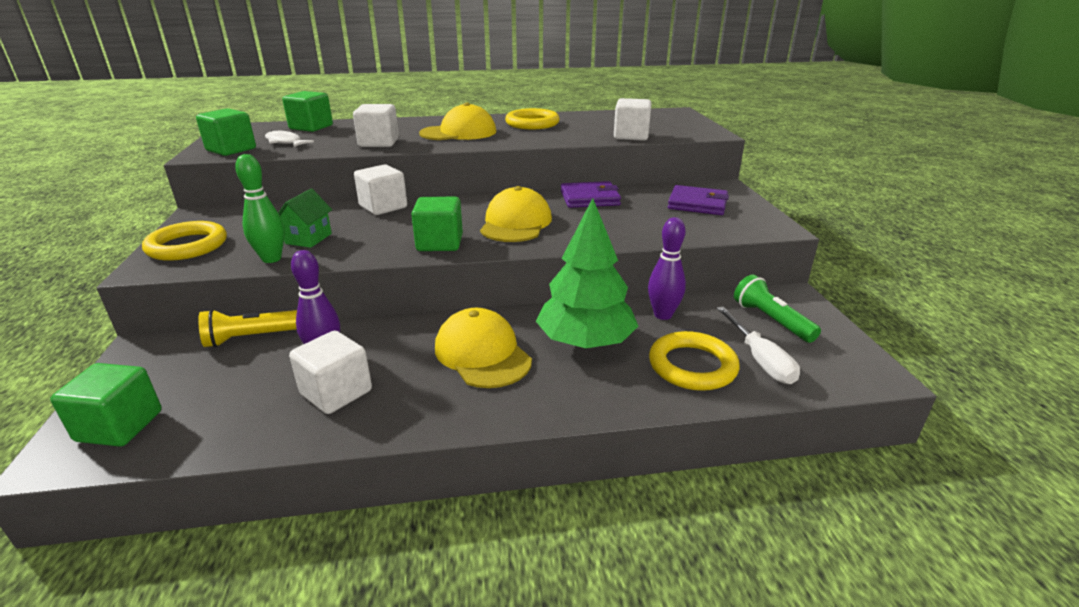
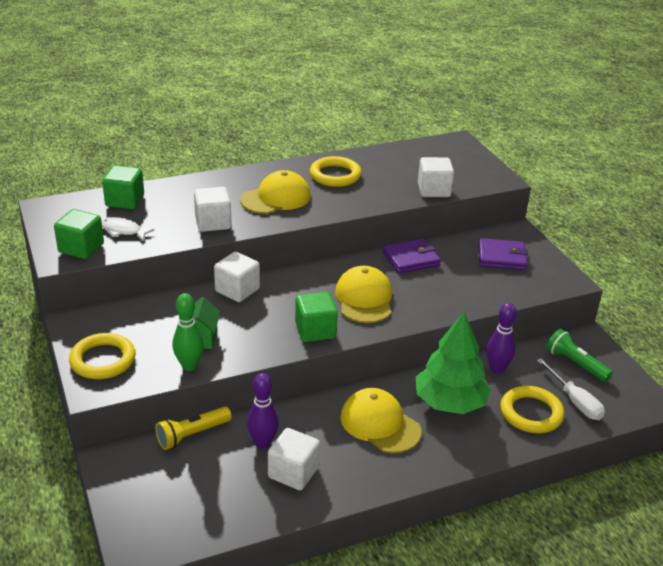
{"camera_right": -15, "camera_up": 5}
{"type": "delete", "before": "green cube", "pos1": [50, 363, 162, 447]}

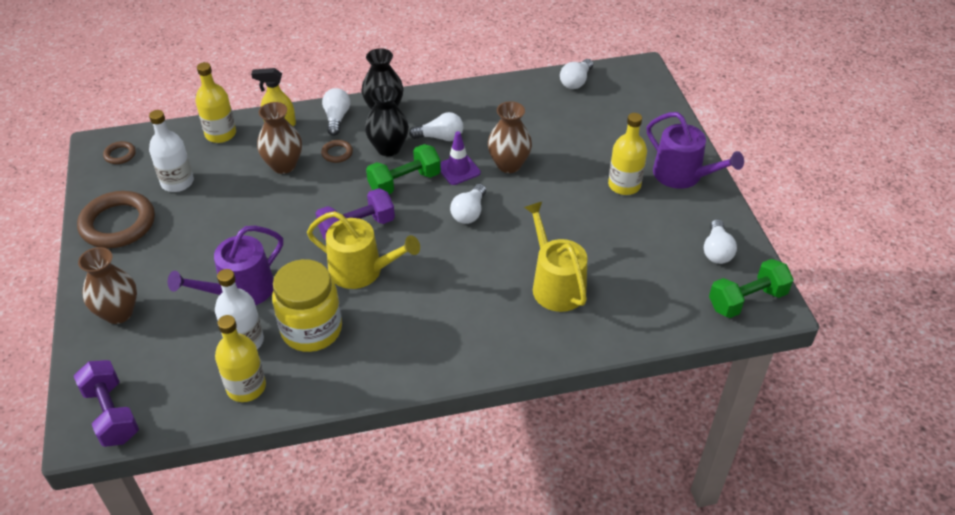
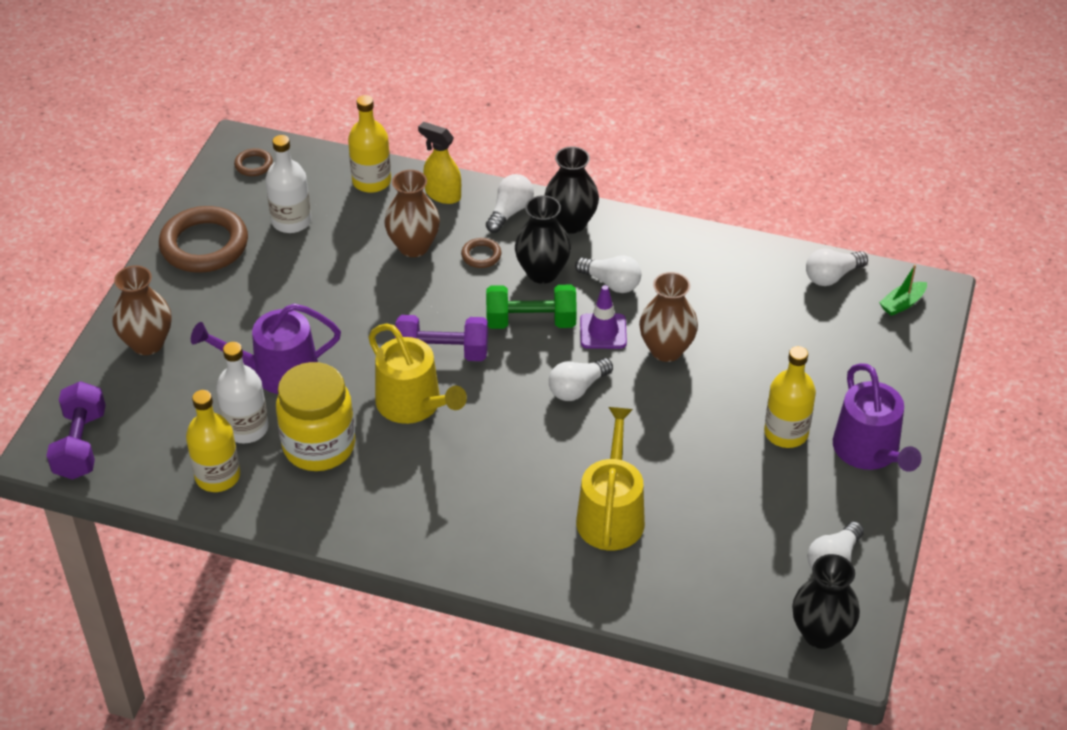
{"camera_right": 30, "camera_up": 0}
{"type": "replace", "before": "green dumbbell", "after": "black vase", "pos1": [709, 259, 794, 318], "pos2": [792, 554, 860, 649]}
{"type": "insert", "after": "green boat", "pos2": [879, 265, 927, 316]}

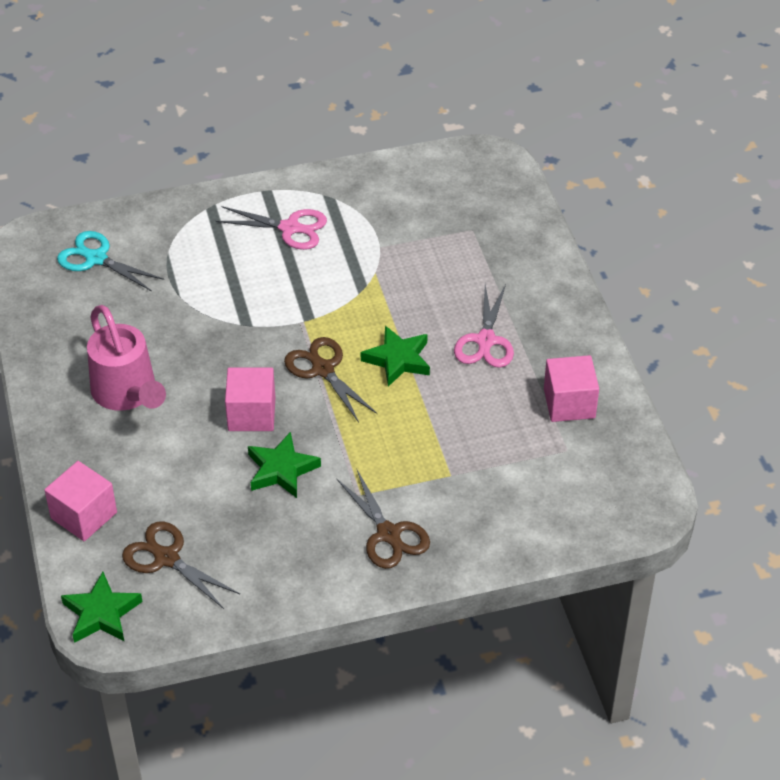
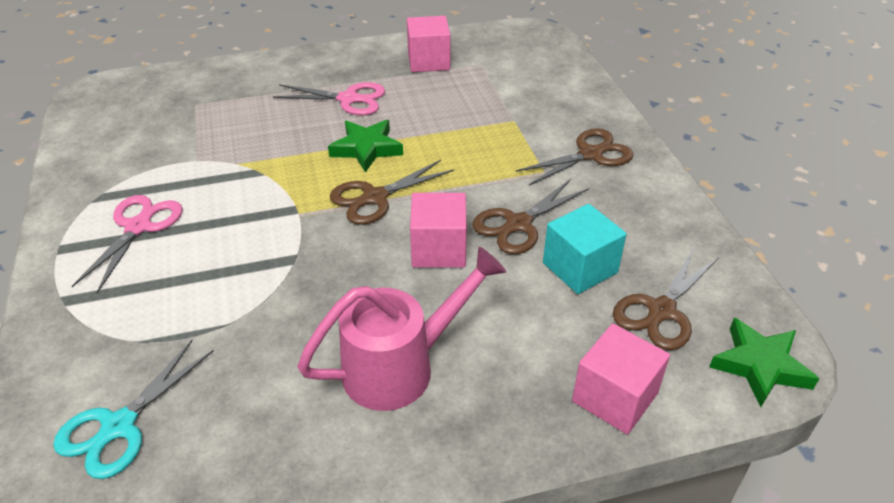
{"camera_right": -90, "camera_up": -5}
{"type": "replace", "before": "green star", "after": "brown scissors", "pos1": [248, 432, 321, 498], "pos2": [472, 179, 589, 254]}
{"type": "insert", "after": "turquoise cube", "pos2": [543, 204, 627, 294]}

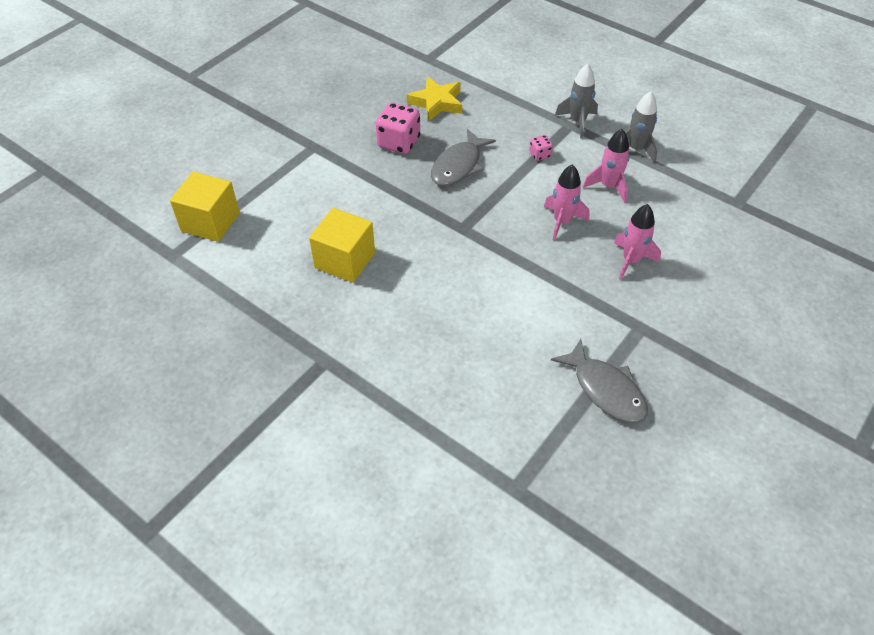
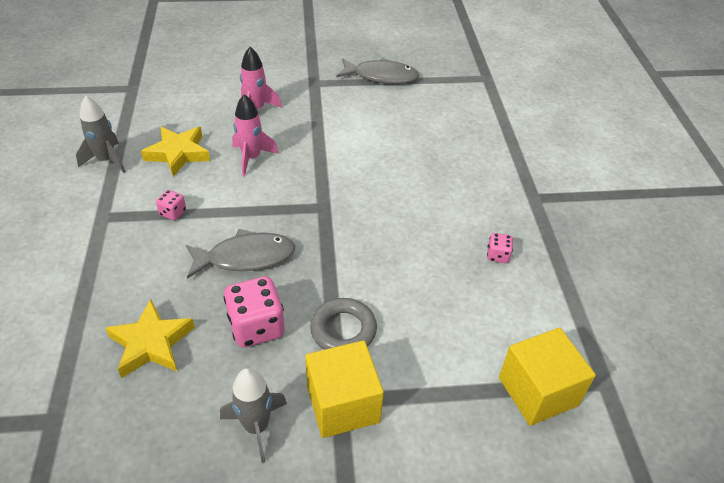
{"camera_right": -135, "camera_up": -5}
{"type": "replace", "before": "pink rocket", "after": "yellow star", "pos1": [583, 129, 630, 203], "pos2": [141, 127, 210, 177]}
{"type": "move", "before": "grey rocket", "pos1": [555, 64, 598, 138], "pos2": [220, 368, 287, 463]}
{"type": "move", "before": "yellow cube", "pos1": [309, 208, 375, 283], "pos2": [305, 340, 384, 438]}
{"type": "insert", "after": "grey ring", "pos2": [310, 298, 377, 350]}
{"type": "rotate", "before": "grey fish", "pos1": [551, 339, 648, 423], "pos2": [337, 58, 419, 84], "turn": 90}
{"type": "insert", "after": "pink dice", "pos2": [487, 233, 513, 263]}

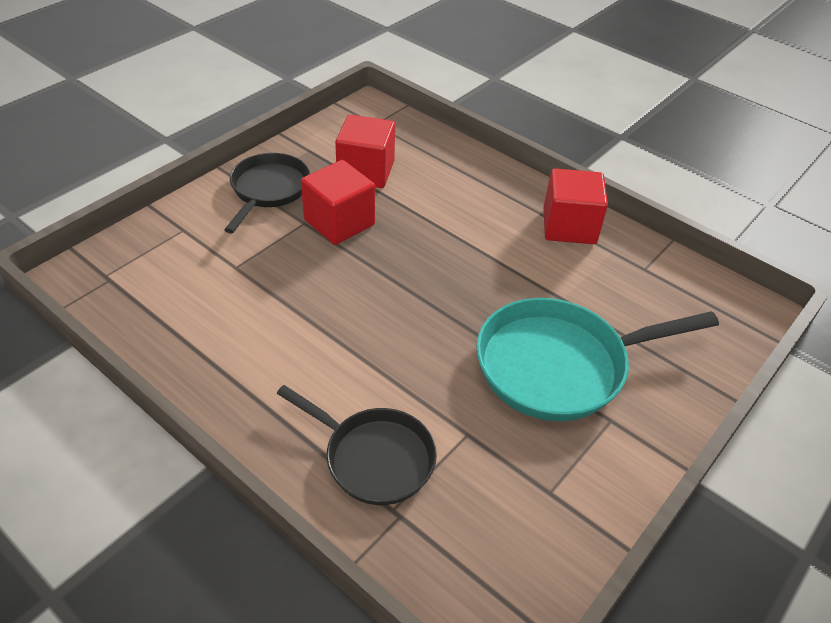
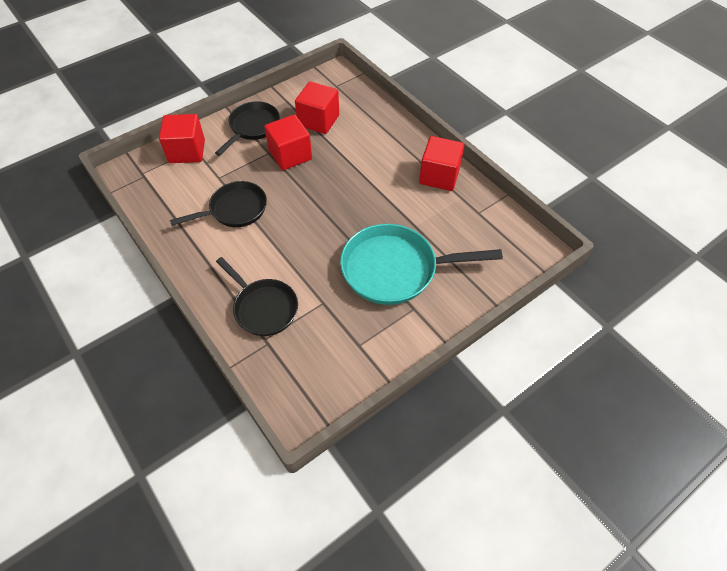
{"camera_right": 15, "camera_up": 10}
{"type": "insert", "after": "red cube", "pos2": [159, 114, 205, 163]}
{"type": "insert", "after": "black pan", "pos2": [170, 181, 267, 227]}

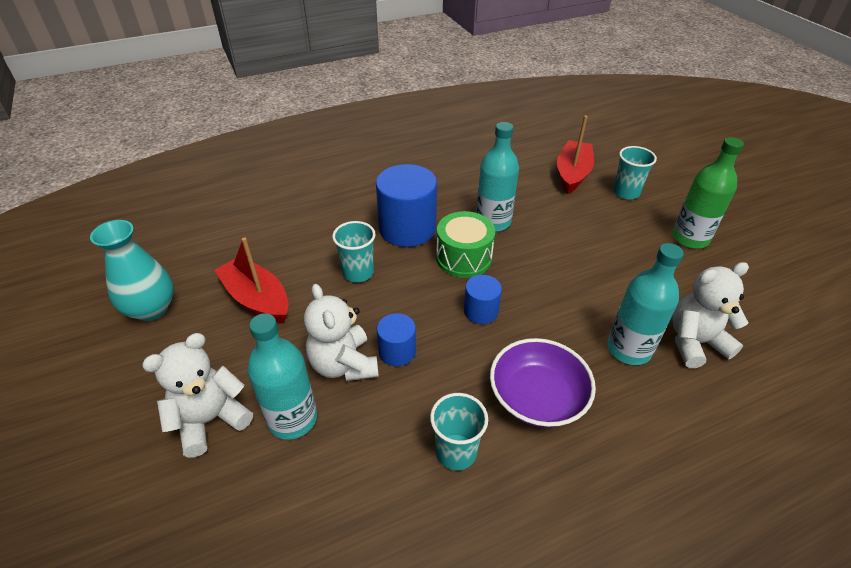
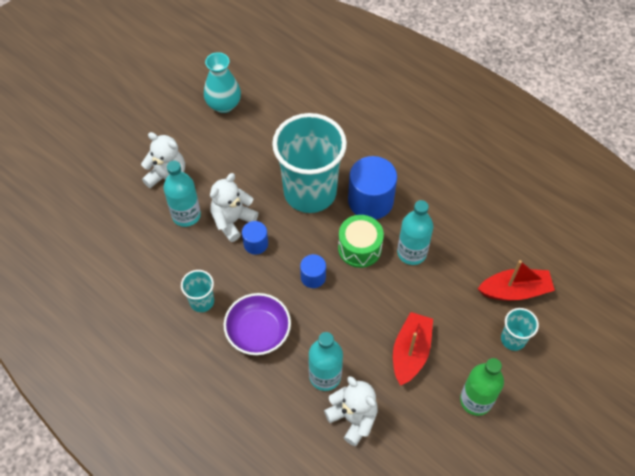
{"camera_right": 65, "camera_up": 15}
{"type": "resize", "before": "turquoise cup", "pos1": [332, 221, 376, 282], "pos2": [272, 113, 347, 213], "scale": 2.3}
{"type": "move", "before": "red boat", "pos1": [214, 237, 288, 323], "pos2": [393, 312, 433, 386]}

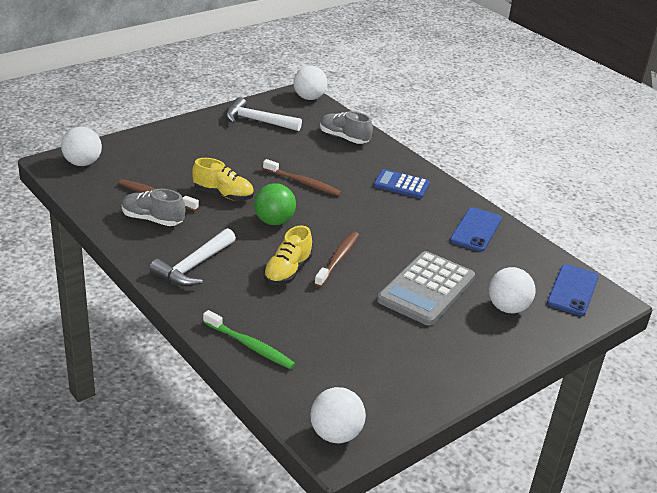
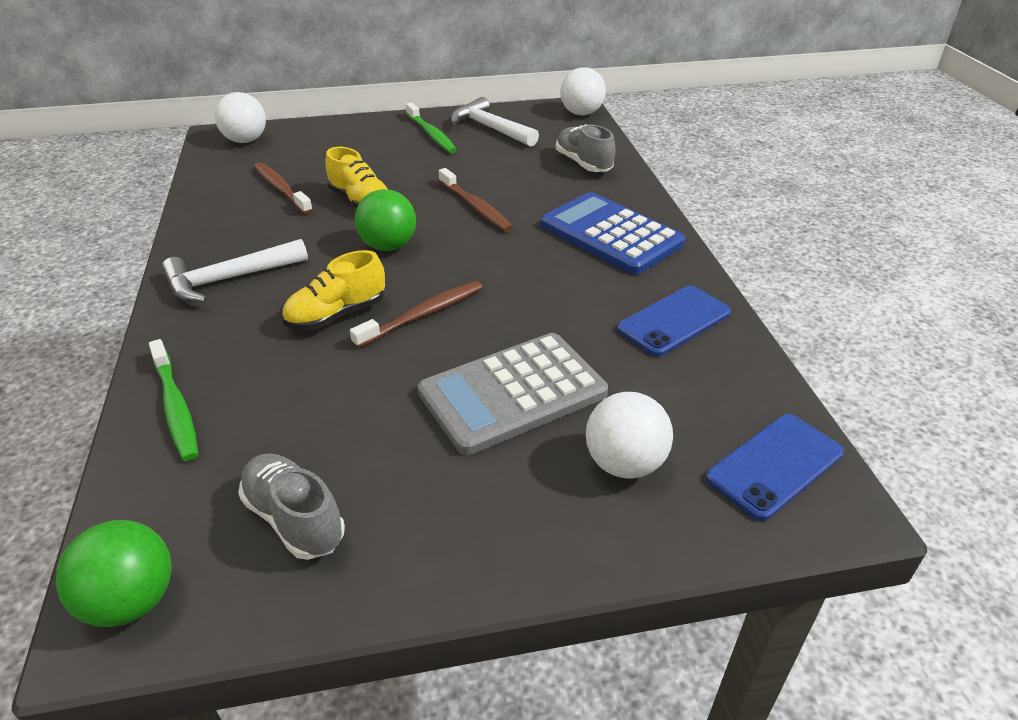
{"camera_right": 30, "camera_up": 5}
{"type": "recolor", "before": "white ball", "after": "green ball", "pos1": [310, 387, 366, 443], "pos2": [56, 520, 172, 627]}
{"type": "move", "before": "grey shoe", "pos1": [122, 189, 185, 226], "pos2": [238, 453, 345, 560]}
{"type": "insert", "after": "green toothbrush", "pos2": [406, 102, 457, 153]}
{"type": "resize", "before": "blue calculator", "pos1": [374, 169, 430, 198], "pos2": [541, 192, 685, 274], "scale": 1.67}

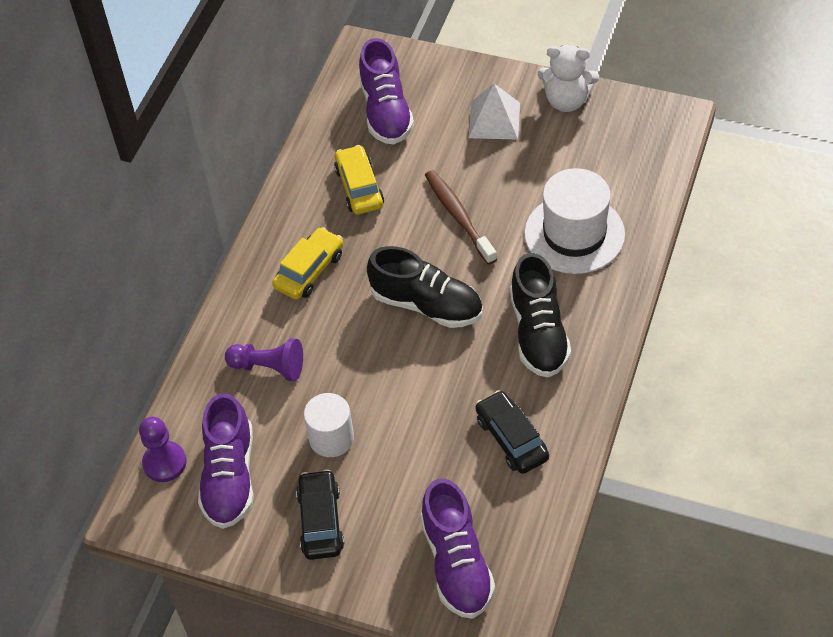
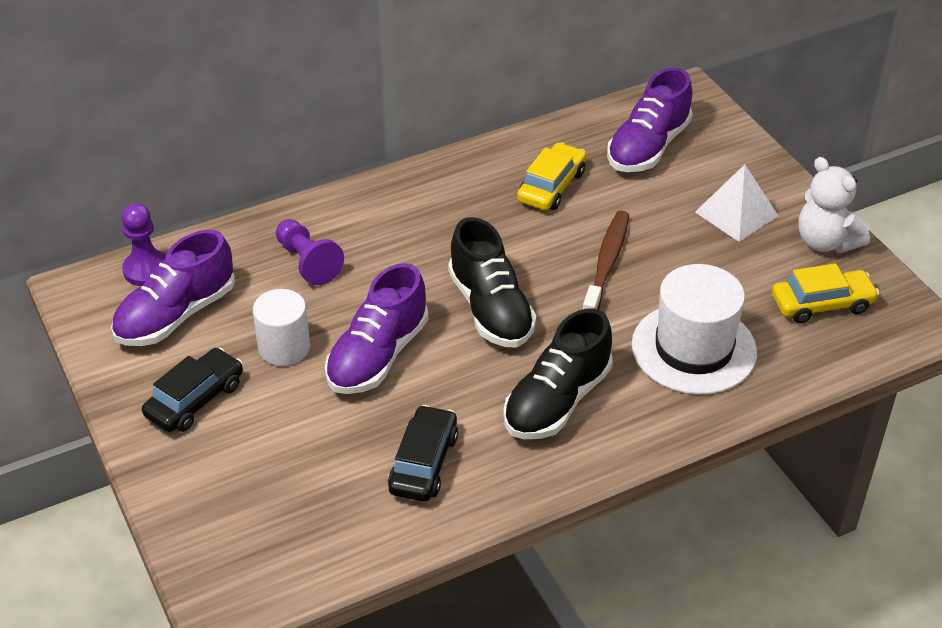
{"camera_right": 40, "camera_up": -10}
{"type": "move", "before": "purple shoe", "pos1": [420, 478, 495, 619], "pos2": [325, 263, 428, 394]}
{"type": "move", "before": "yellow car", "pos1": [272, 227, 343, 300], "pos2": [772, 263, 879, 323]}

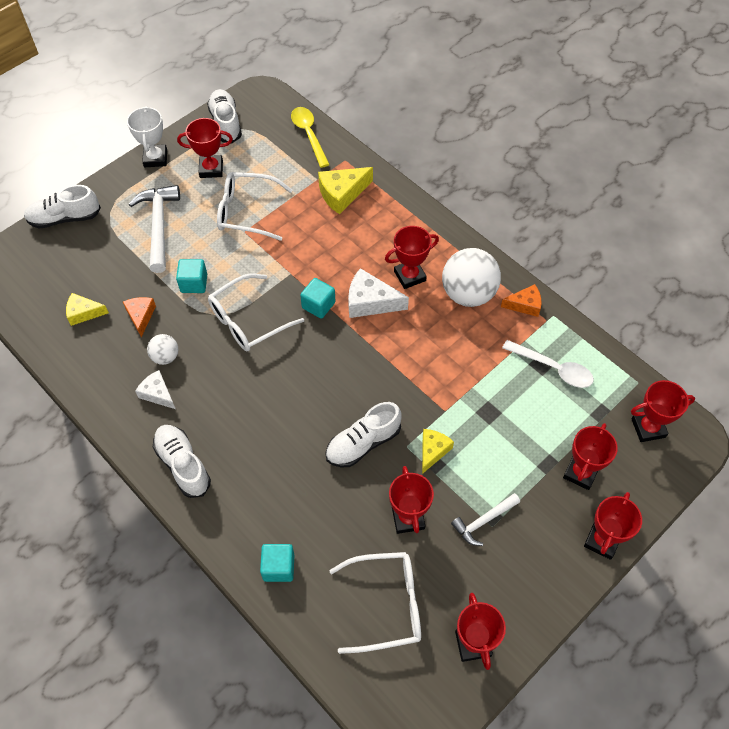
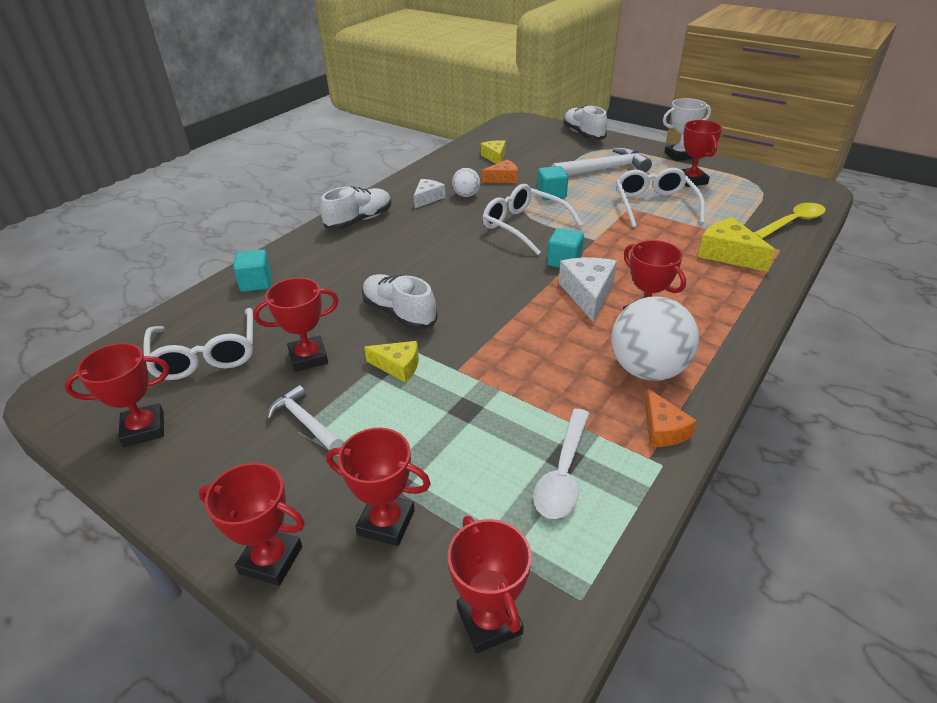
{"camera_right": 80, "camera_up": -20}
{"type": "delete", "before": "white shoe", "pos1": [207, 89, 242, 143]}

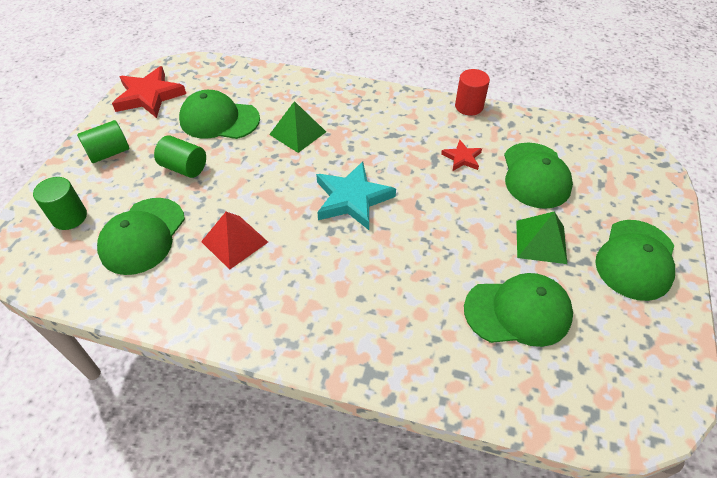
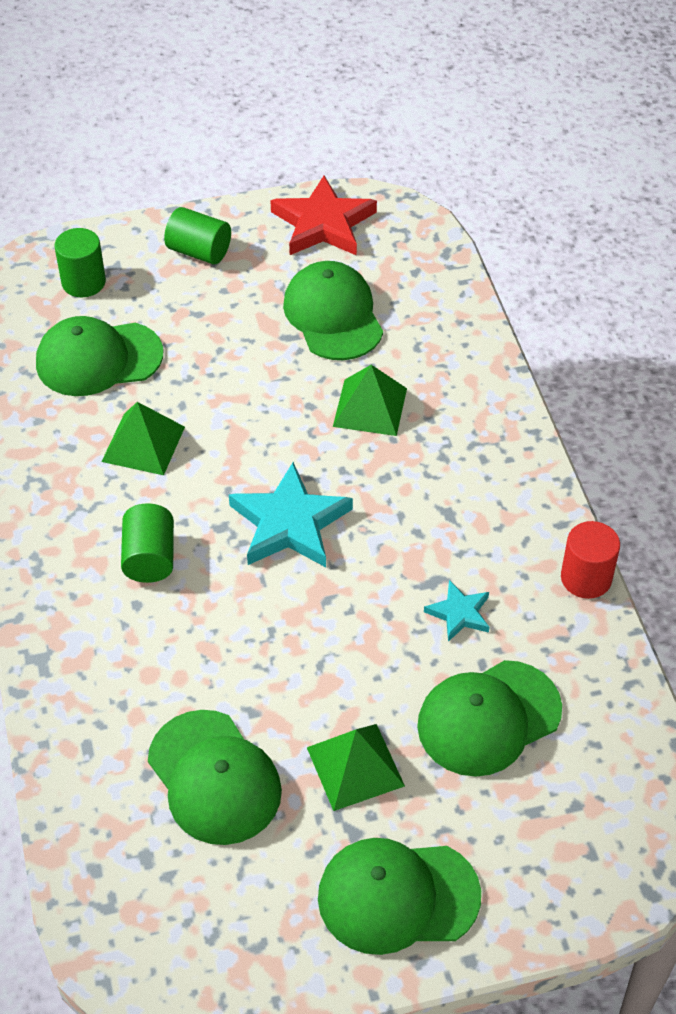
{"camera_right": 60, "camera_up": 0}
{"type": "recolor", "before": "red pyramid", "after": "green pyramid", "pos1": [201, 212, 268, 270], "pos2": [101, 402, 185, 475]}
{"type": "move", "before": "green cylinder", "pos1": [154, 136, 206, 178], "pos2": [121, 503, 174, 583]}
{"type": "recolor", "before": "red star", "after": "turquoise star", "pos1": [441, 140, 482, 171], "pos2": [424, 580, 489, 642]}

